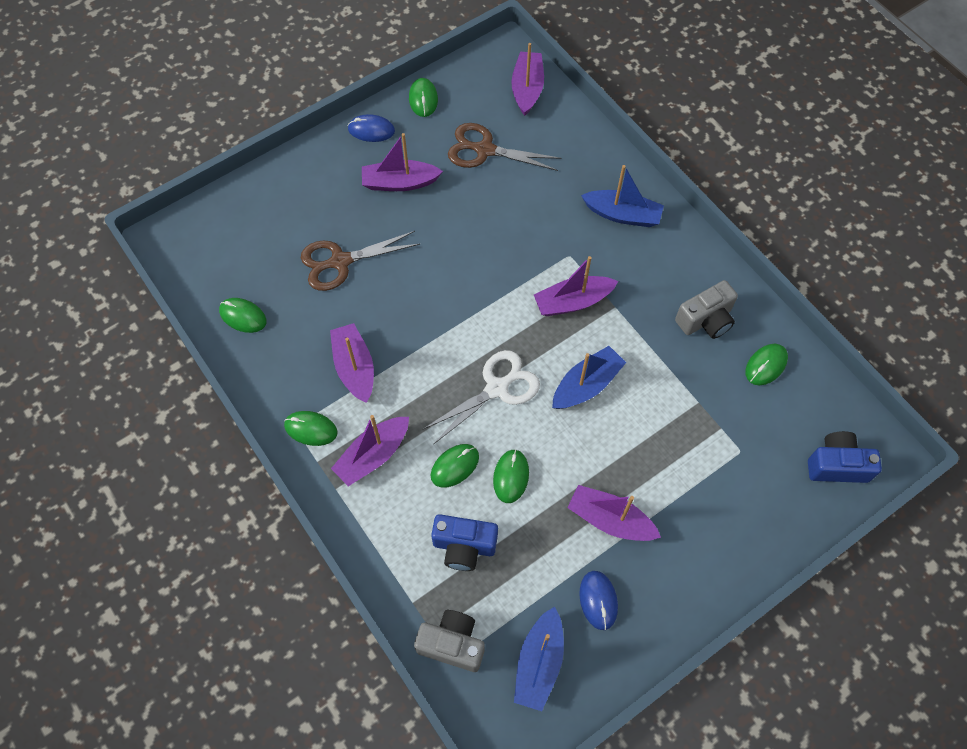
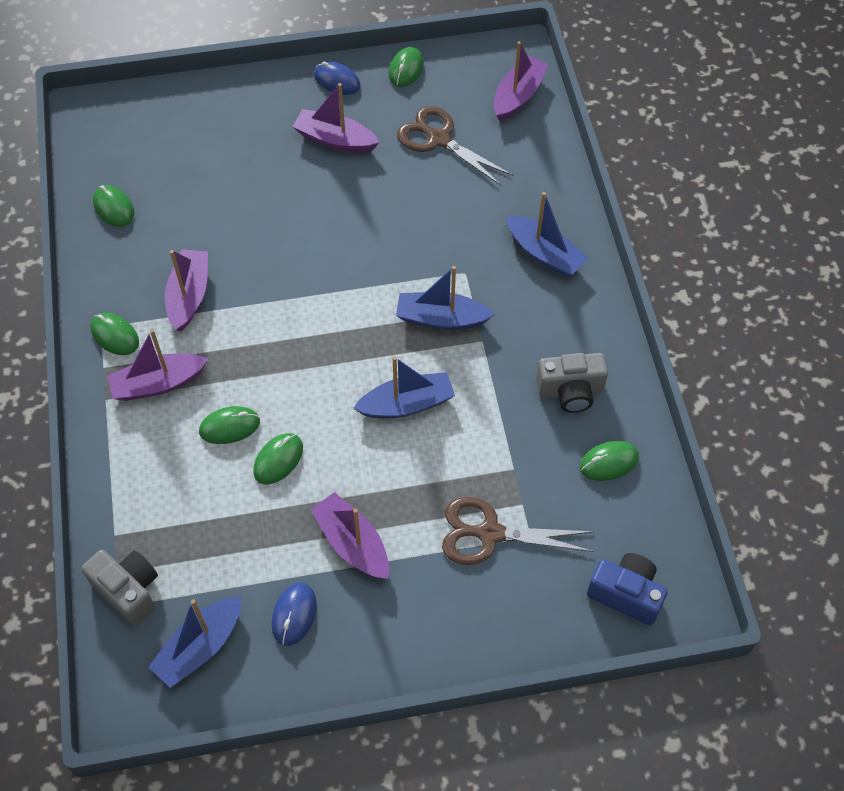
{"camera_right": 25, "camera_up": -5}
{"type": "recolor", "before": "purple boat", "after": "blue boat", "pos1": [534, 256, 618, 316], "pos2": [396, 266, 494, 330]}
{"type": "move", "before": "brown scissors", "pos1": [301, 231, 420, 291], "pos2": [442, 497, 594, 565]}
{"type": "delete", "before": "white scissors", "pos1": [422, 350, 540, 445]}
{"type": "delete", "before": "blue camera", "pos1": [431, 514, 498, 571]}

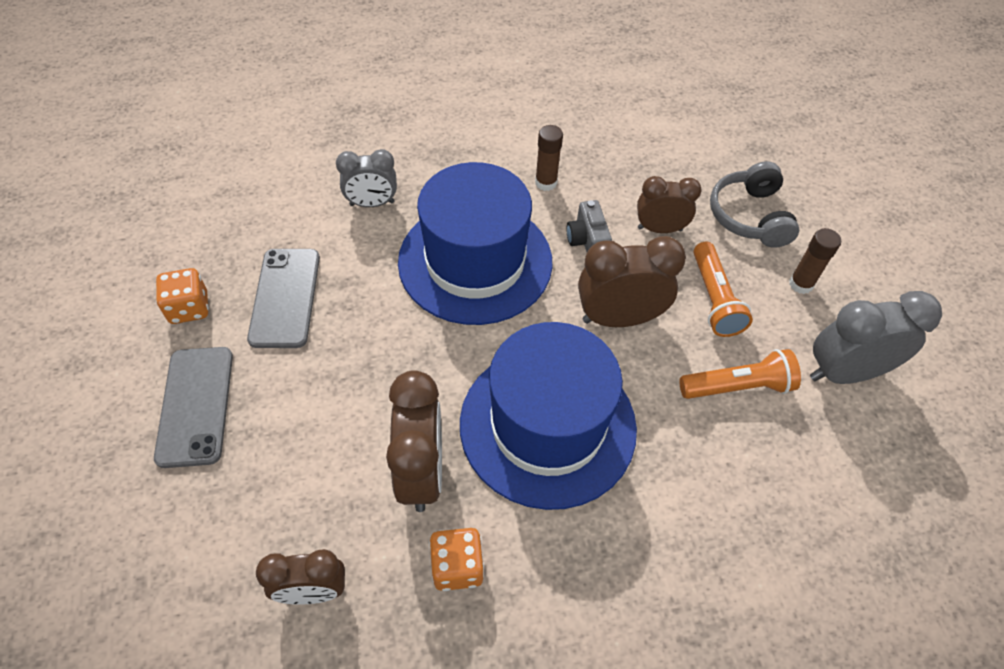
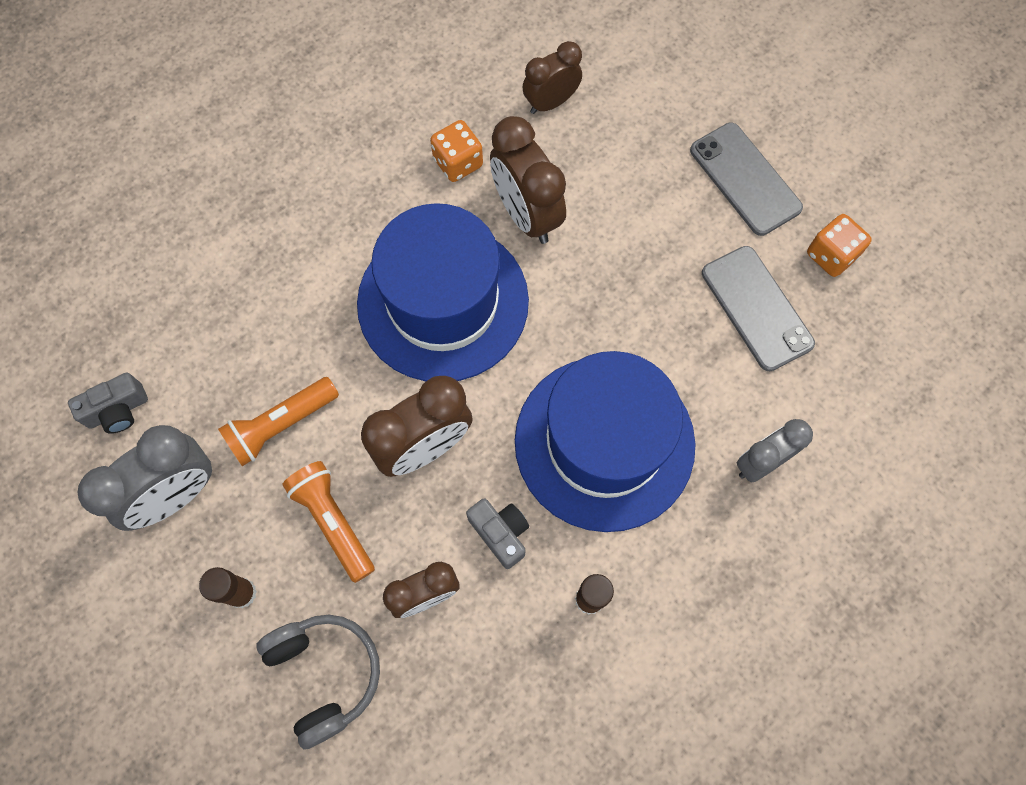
{"camera_right": 155, "camera_up": 15}
{"type": "insert", "after": "grey camera", "pos2": [68, 373, 148, 434]}

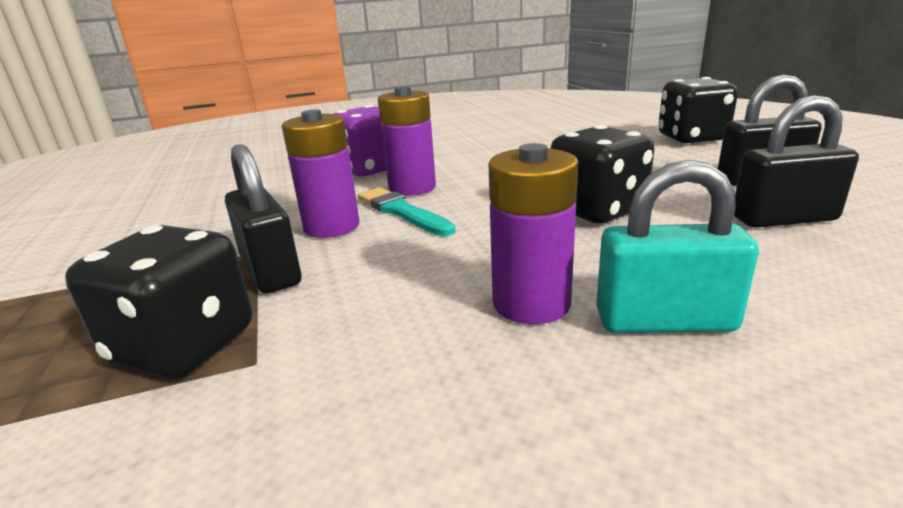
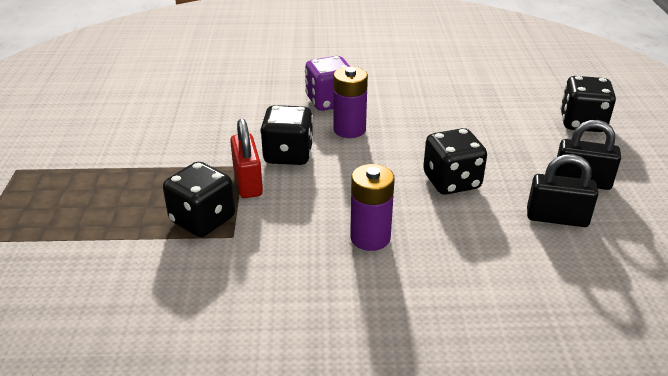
{"camera_right": 15, "camera_up": 10}
{"type": "recolor", "before": "black padlock", "after": "red padlock", "pos1": [225, 144, 301, 294], "pos2": [230, 119, 263, 198]}
{"type": "replace", "before": "purple battery", "after": "black dice", "pos1": [282, 109, 359, 238], "pos2": [260, 105, 313, 165]}
{"type": "delete", "before": "turquoise brush", "pos1": [358, 187, 455, 236]}
{"type": "delete", "before": "turquoise padlock", "pos1": [596, 160, 759, 333]}

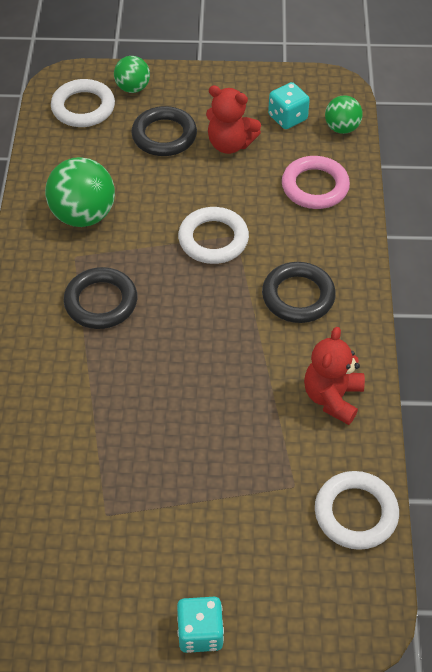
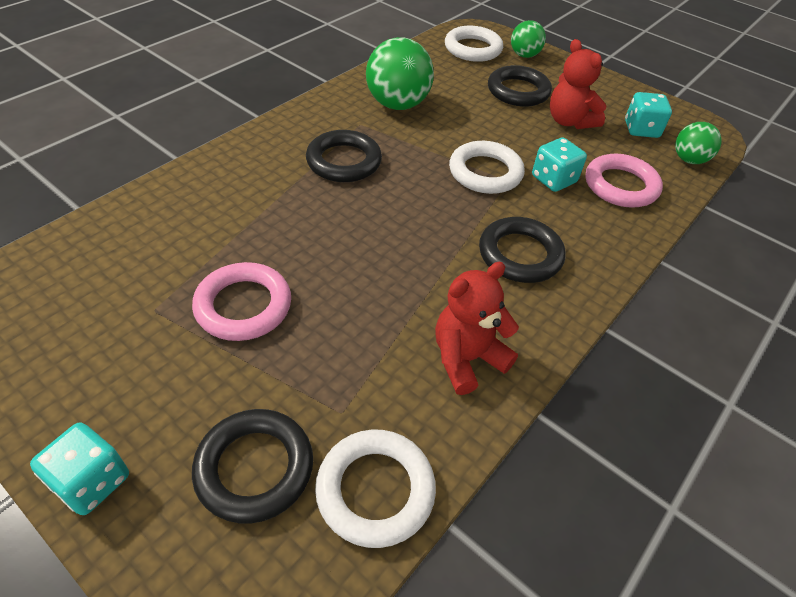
{"camera_right": 35, "camera_up": -5}
{"type": "insert", "after": "pink ring", "pos2": [192, 262, 291, 341]}
{"type": "insert", "after": "black ring", "pos2": [192, 409, 313, 523]}
{"type": "insert", "after": "turquoise dice", "pos2": [532, 137, 587, 192]}

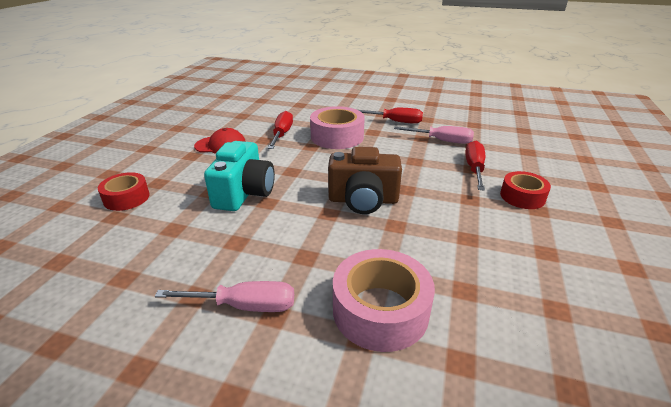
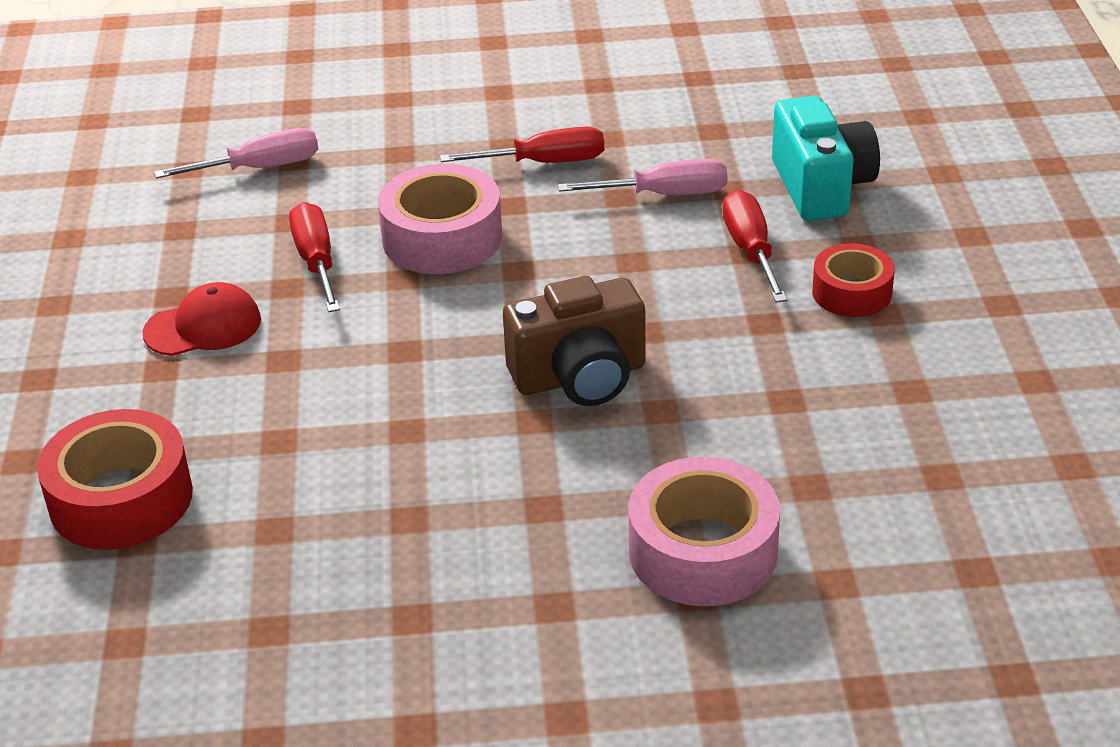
{"camera_right": -20, "camera_up": 5}
{"type": "resize", "before": "red tape", "pos1": [98, 172, 150, 211], "pos2": [37, 409, 193, 550], "scale": 1.6}
{"type": "move", "before": "pink screwdriver", "pos1": [155, 281, 294, 312], "pos2": [154, 128, 319, 179]}
{"type": "move", "before": "turquoise camera", "pos1": [204, 141, 275, 211], "pos2": [772, 96, 880, 221]}

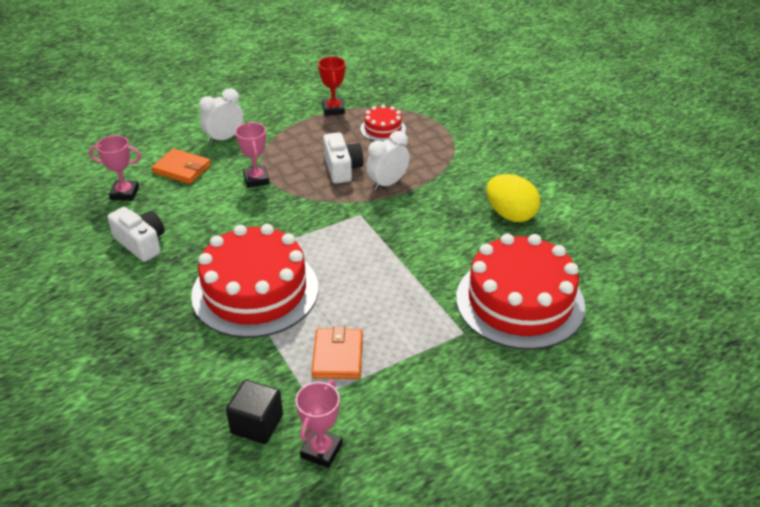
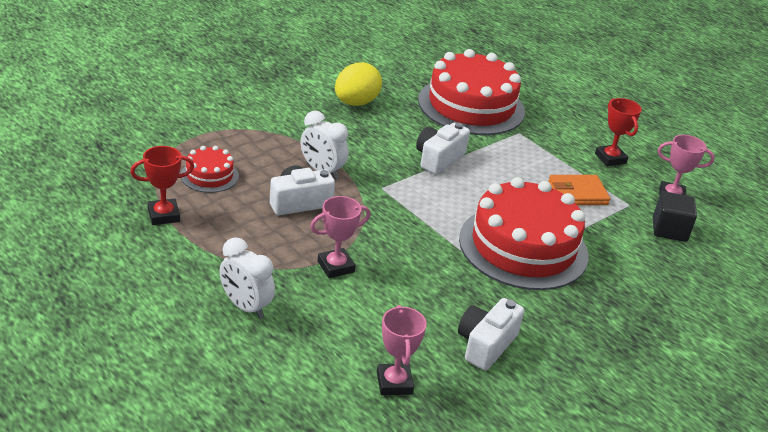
{"camera_right": -105, "camera_up": -5}
{"type": "insert", "after": "white camera", "pos2": [416, 123, 470, 175]}
{"type": "insert", "after": "red trophy", "pos2": [595, 98, 642, 166]}
{"type": "delete", "before": "orange wallet", "pos1": [152, 148, 211, 184]}

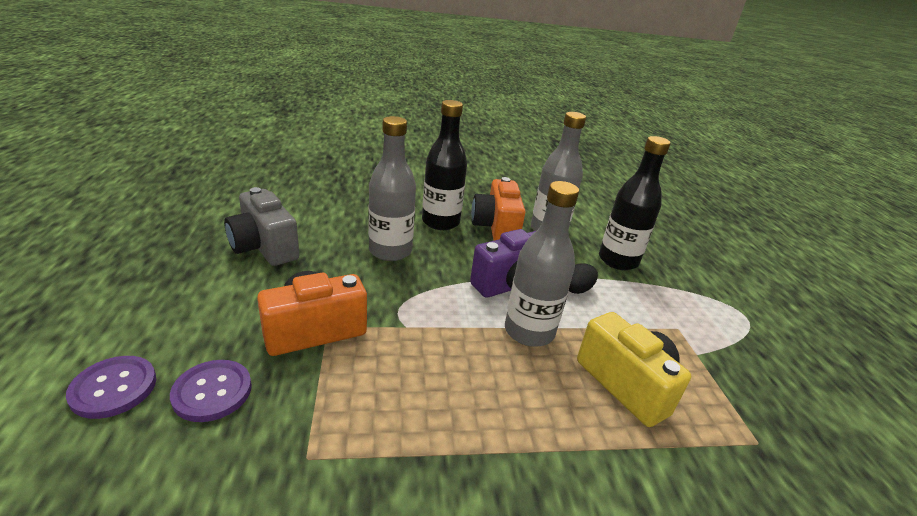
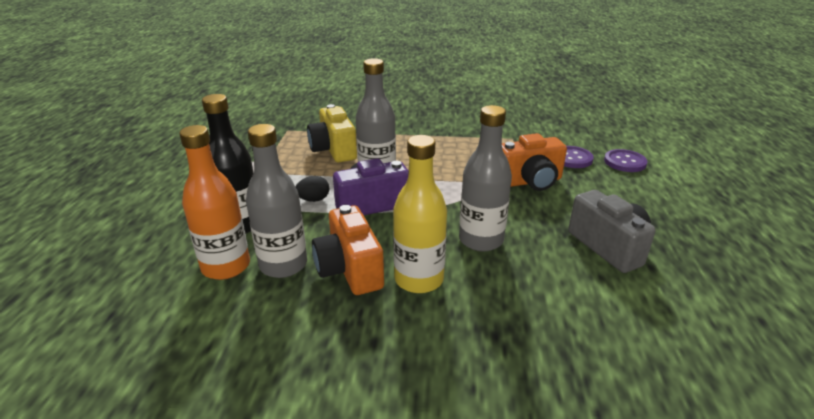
{"camera_right": -165, "camera_up": 0}
{"type": "insert", "after": "orange bottle", "pos2": [179, 125, 250, 280]}
{"type": "rotate", "before": "orange camera", "pos1": [471, 177, 526, 241], "pos2": [312, 205, 384, 295], "turn": 150}
{"type": "recolor", "before": "black bottle", "after": "yellow bottle", "pos1": [422, 100, 467, 230], "pos2": [393, 135, 447, 293]}

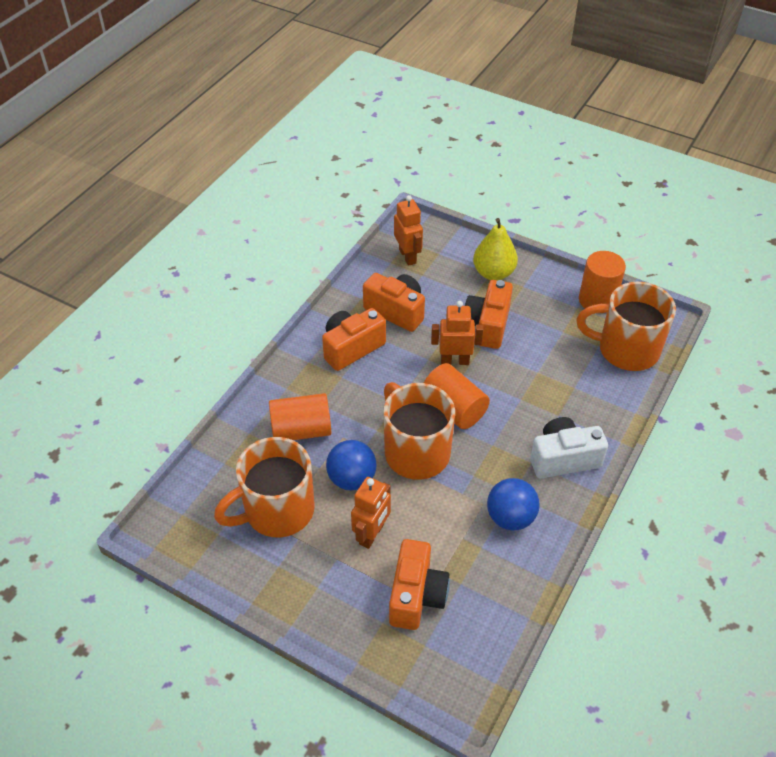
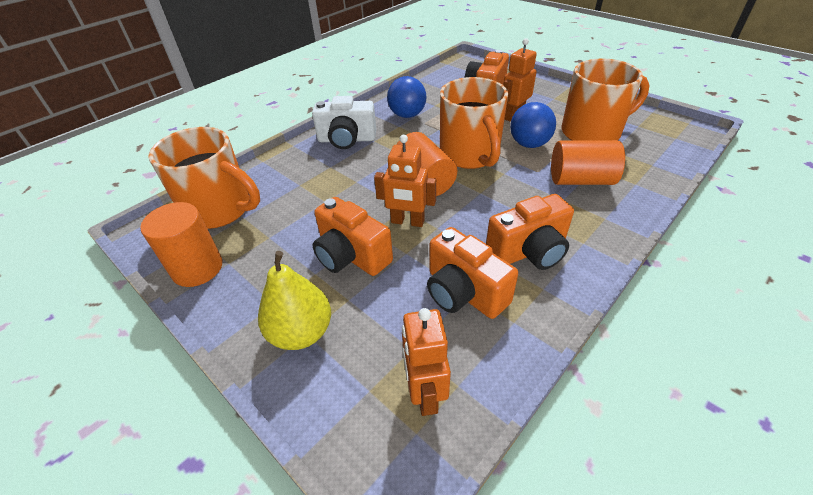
{"camera_right": -165, "camera_up": -5}
{"type": "rotate", "before": "orange camera", "pos1": [465, 280, 513, 349], "pos2": [312, 197, 393, 276], "turn": 105}

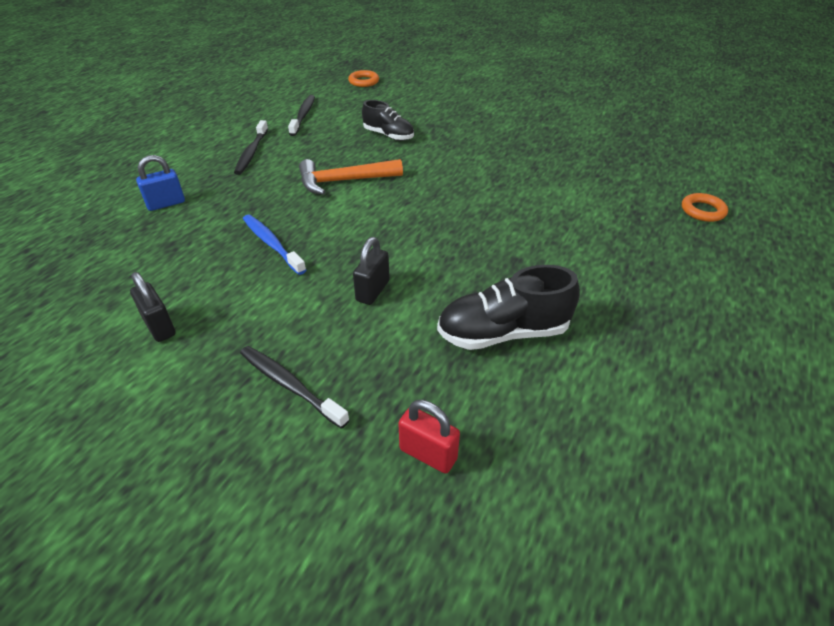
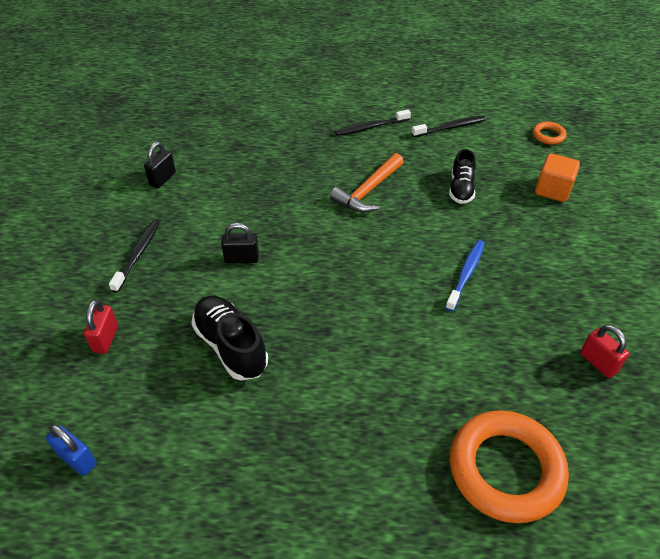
{"camera_right": 65, "camera_up": 5}
{"type": "move", "before": "blue padlock", "pos1": [136, 155, 185, 211], "pos2": [46, 424, 97, 476]}
{"type": "rotate", "before": "orange hammer", "pos1": [299, 159, 403, 195], "pos2": [330, 153, 404, 213], "turn": -105}
{"type": "move", "before": "blue toothbrush", "pos1": [243, 215, 306, 275], "pos2": [445, 240, 485, 311]}
{"type": "resize", "before": "orange ring", "pos1": [682, 193, 728, 222], "pos2": [450, 410, 569, 523], "scale": 2.25}
{"type": "insert", "after": "orange cube", "pos2": [535, 153, 580, 202]}
{"type": "insert", "after": "red padlock", "pos2": [580, 325, 629, 378]}

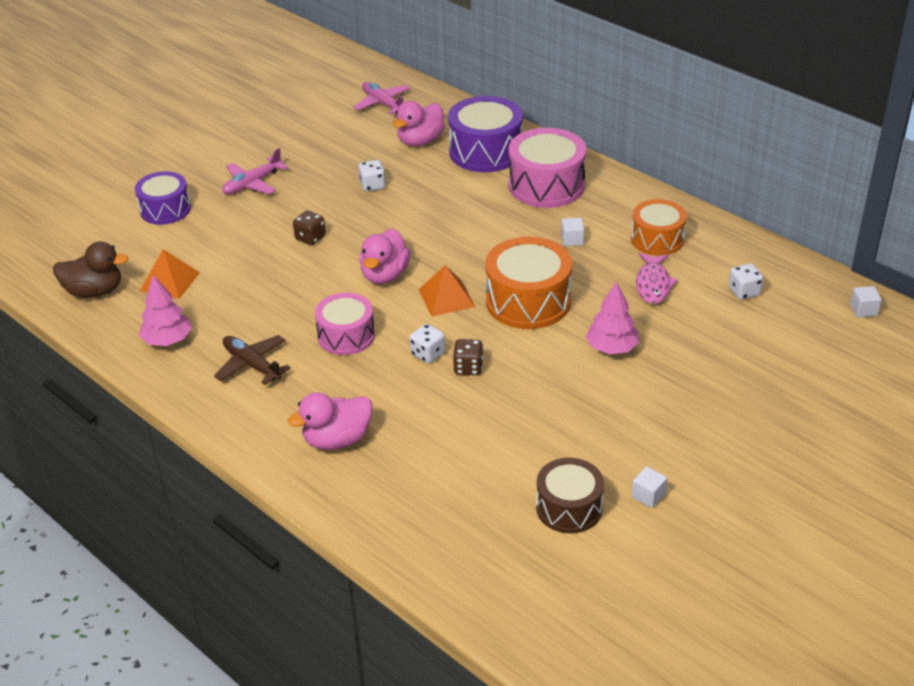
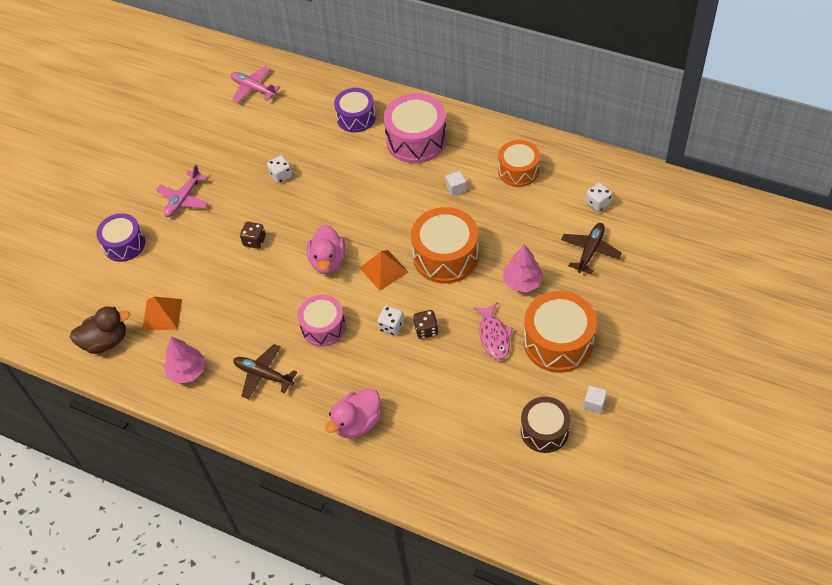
{"camera_right": -15, "camera_up": 15}
{"type": "resize", "before": "purple drum", "pos1": [448, 96, 523, 172], "pos2": [334, 88, 376, 133], "scale": 0.66}
{"type": "move", "before": "pink fish", "pos1": [636, 253, 678, 304], "pos2": [473, 303, 513, 360]}
{"type": "insert", "after": "orange drum", "pos2": [524, 291, 597, 373]}
{"type": "insert", "after": "brown plane", "pos2": [561, 223, 622, 274]}
{"type": "delete", "before": "pink duck", "pos1": [393, 101, 445, 146]}
{"type": "delete", "before": "white cube", "pos1": [850, 286, 882, 317]}

